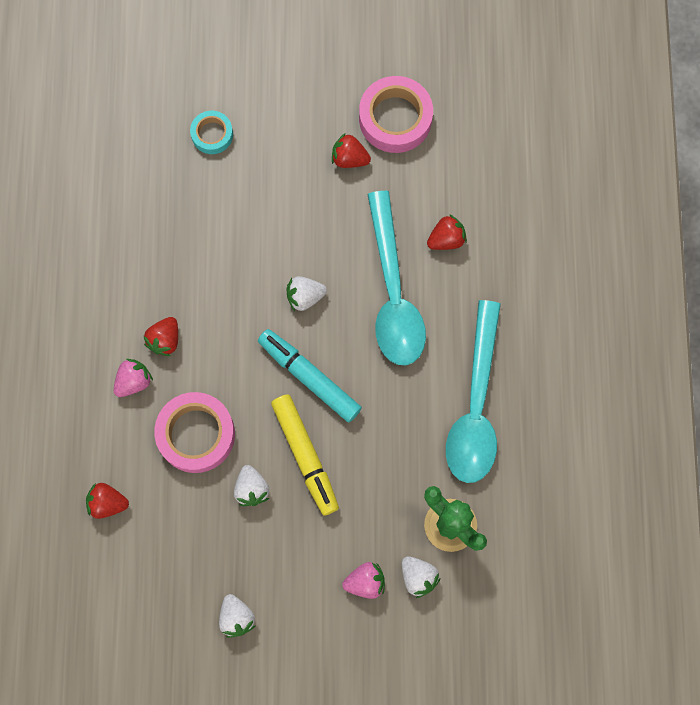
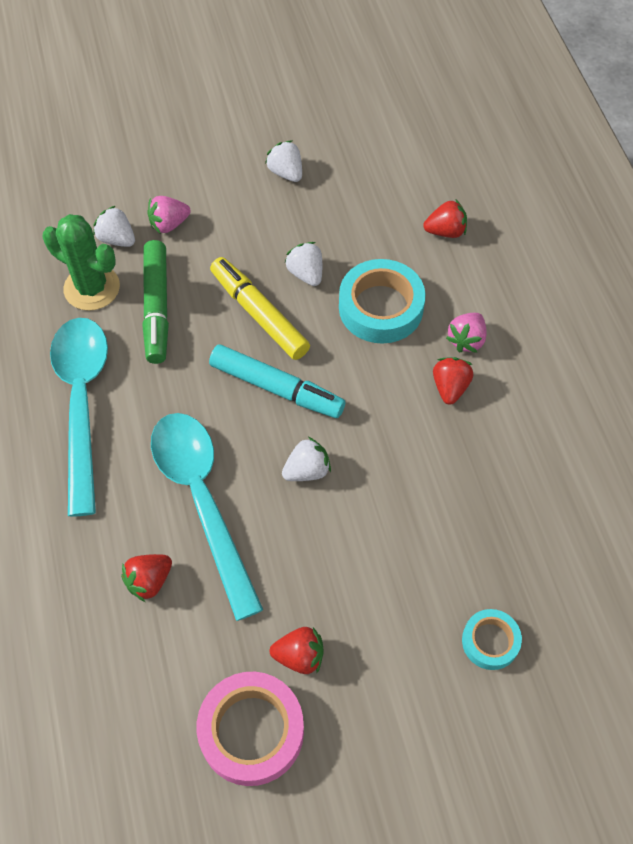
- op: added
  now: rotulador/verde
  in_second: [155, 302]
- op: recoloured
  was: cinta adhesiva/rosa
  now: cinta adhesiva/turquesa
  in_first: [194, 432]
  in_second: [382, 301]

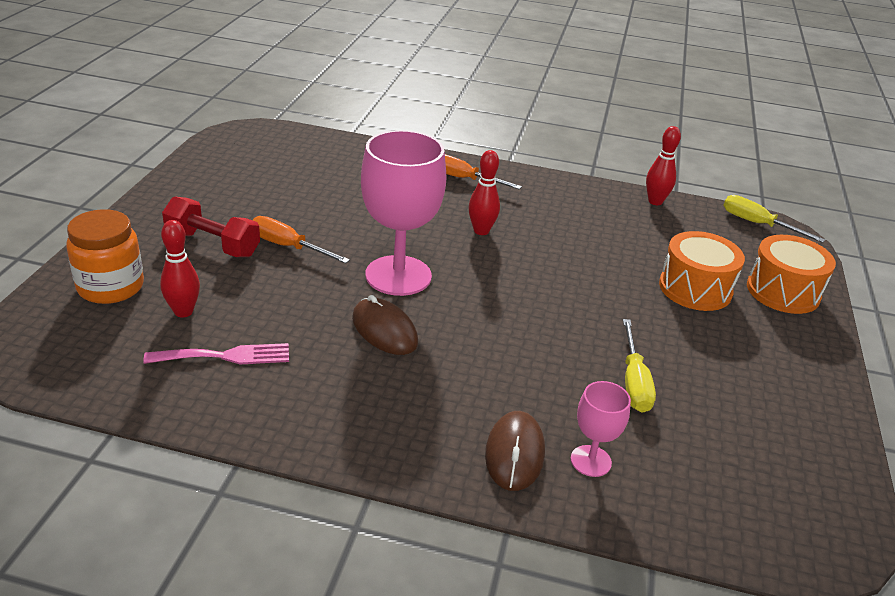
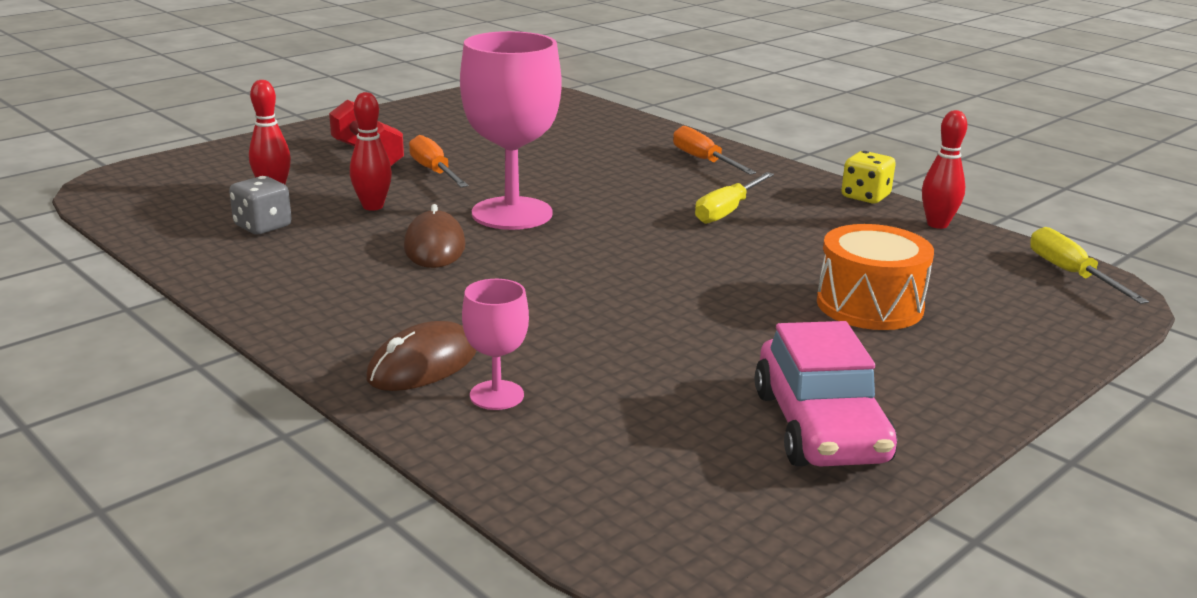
- op: removed
  was: tarro/naranja
  in_first: [105, 256]
- op: removed
  was: tambor/naranja
  in_first: [791, 274]
- op: added
  now: coche/rosa
  in_second: [826, 394]
- op: added
  now: dado/amarillo
  in_second: [868, 177]
- op: moved
  was: bolo/rojo
  in_first: [484, 192]
  in_second: [371, 151]
- op: moved
  was: destornillador/amarillo
  in_first: [639, 366]
  in_second: [734, 198]
- op: replaced
  was: tenedor/rosa
  now: dado/gris
  in_first: [216, 353]
  in_second: [260, 205]

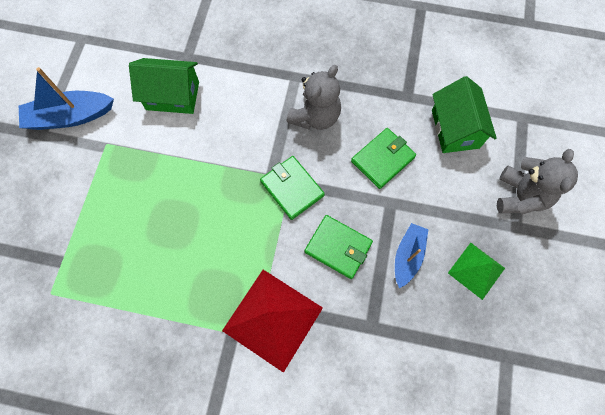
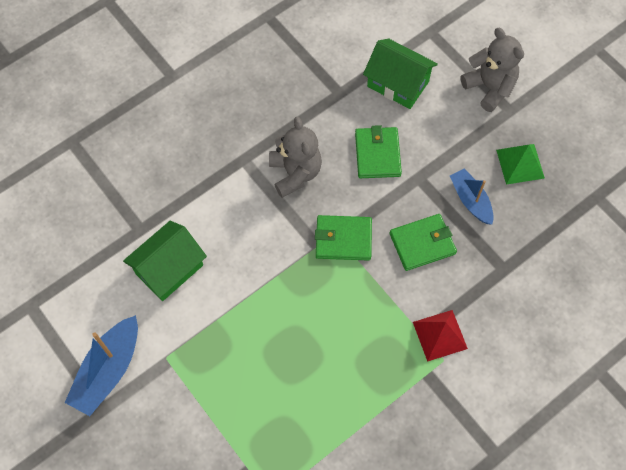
- op: resized
  was: pirámide/rojo
  in_first: [272, 321]
  in_second: [440, 336]
  ratio: 0.58

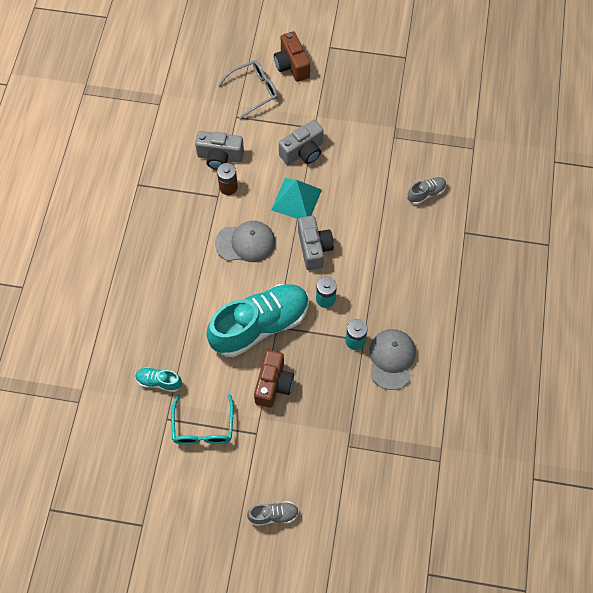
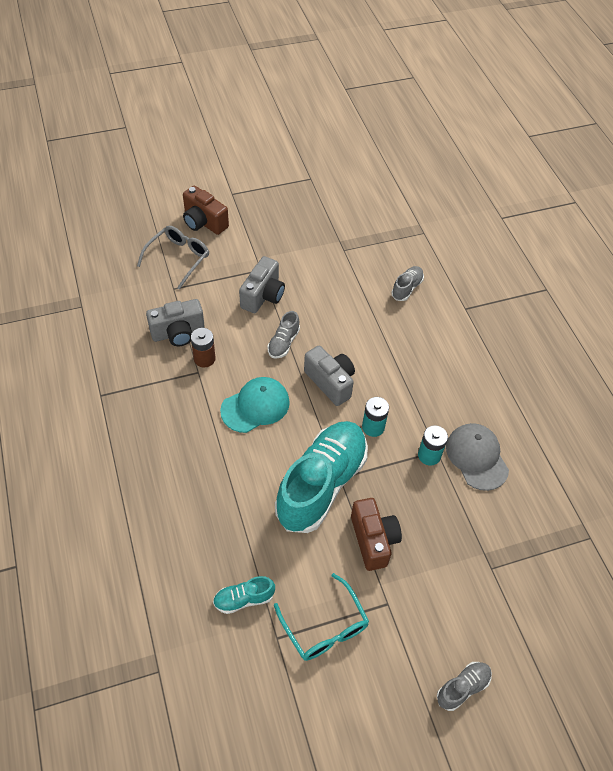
- op: replaced
  was: pirámide/turquesa
  now: zapato/gris
  in_first: [296, 198]
  in_second: [284, 335]
- op: recoloured
  was: gorra/gris
  now: gorra/turquesa
  in_first: [245, 241]
  in_second: [255, 405]

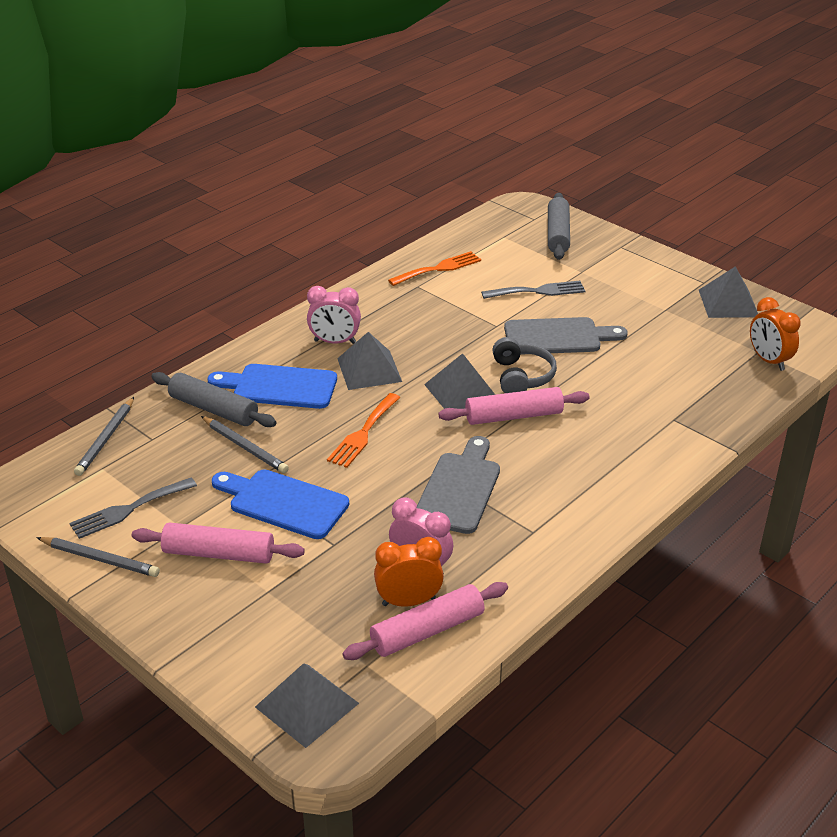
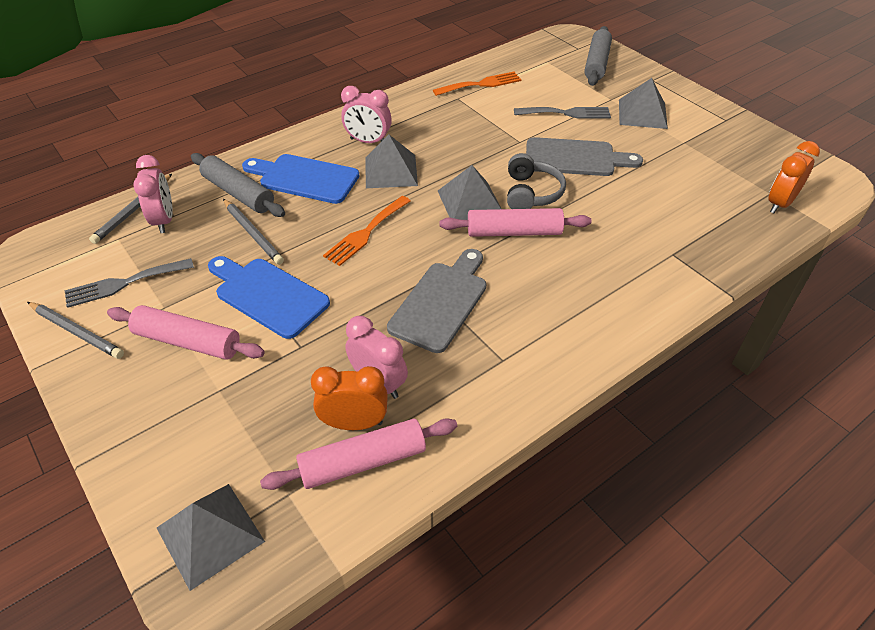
- op: added
  now: despertador/rosa
  in_second: [153, 194]
- op: moved
  was: pirámide/gris
  in_first: [728, 292]
  in_second: [643, 103]
- op: turned
  was: despertador/naranja
  in_first: [775, 334]
  in_second: [794, 177]
  clockwise: 60

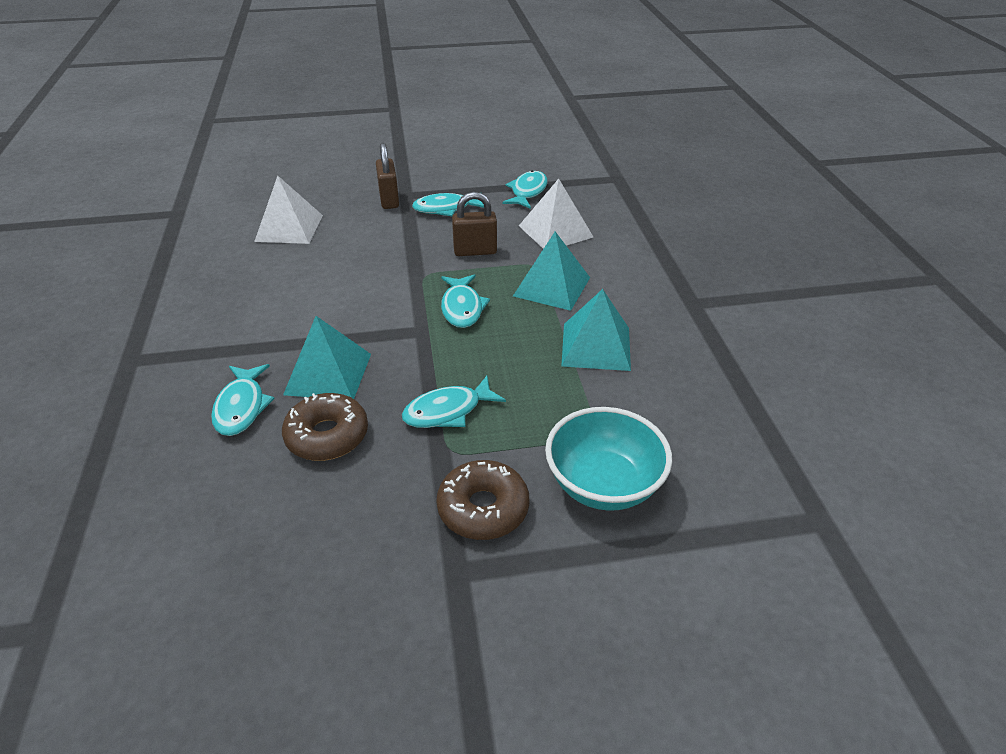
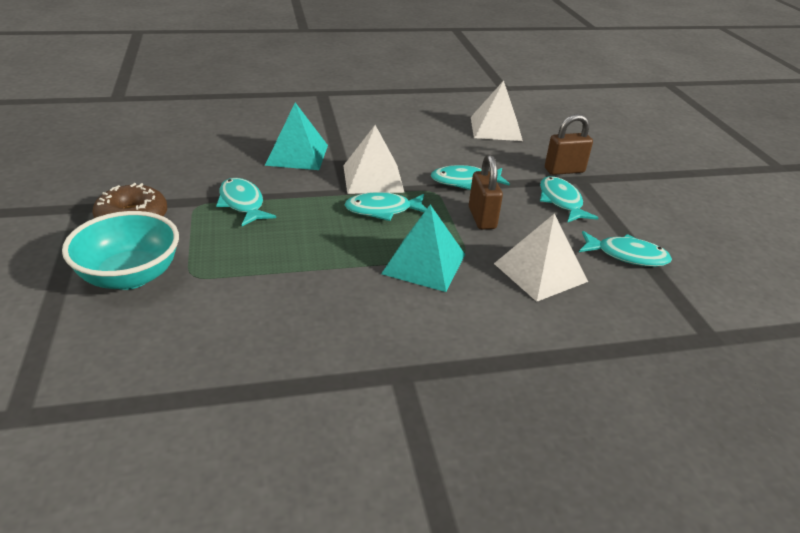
- op: removed
  was: rosquilla/marrón
  in_first: [325, 427]
- op: removed
  was: pirámide/turquesa
  in_first: [596, 330]
- op: added
  now: pirámide/blanco
  in_second: [374, 159]
- op: moved
  was: pez/turquesa
  in_first: [243, 400]
  in_second: [470, 177]

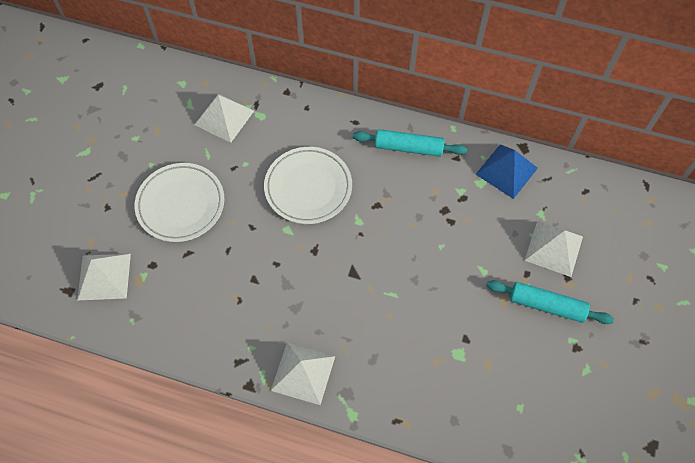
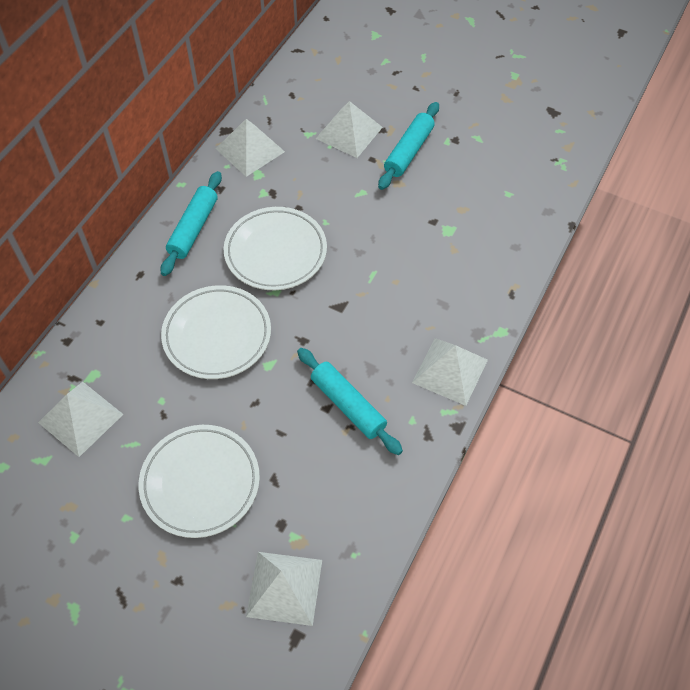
- op: added
  now: plato/blanco
  in_second: [275, 248]
- op: added
  now: rodillo/turquesa
  in_second: [350, 401]
- op: recoloured
  was: pirámide/azul
  now: pirámide/blanco
  in_first: [506, 171]
  in_second: [250, 148]

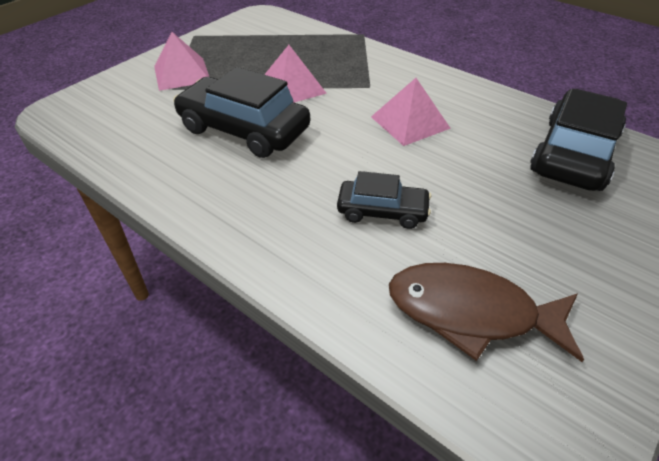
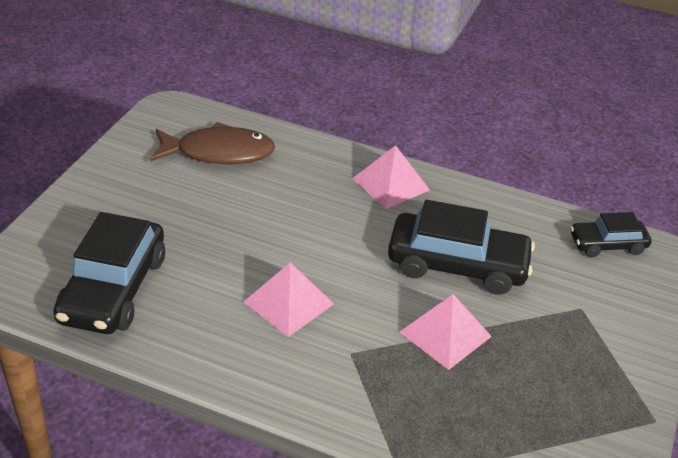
- op: moved
  was: pirámide/rosa
  in_first: [181, 61]
  in_second: [391, 177]
- op: moved
  was: coche/negro
  in_first: [384, 200]
  in_second: [611, 234]

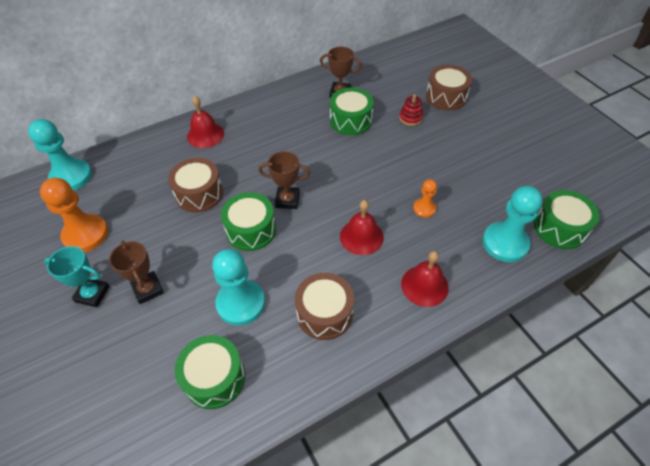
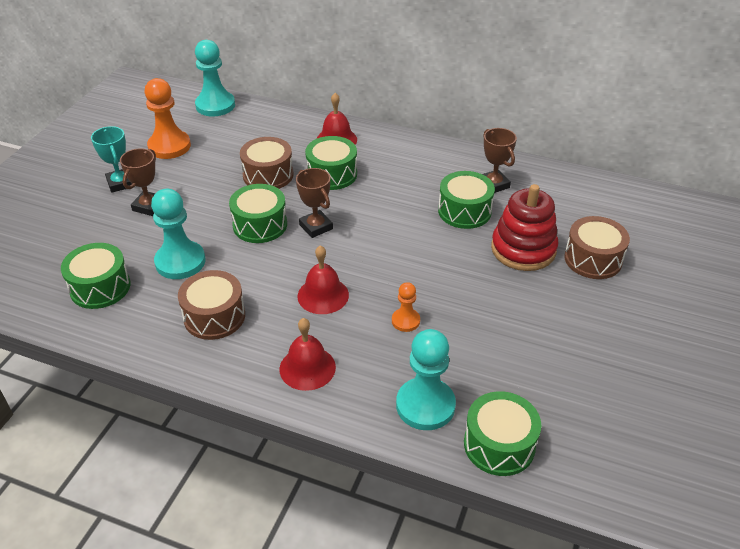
- op: added
  now: tambor/verde
  in_second: [331, 163]
- op: resized
  was: juguete apilable/rojo
  in_first: [411, 110]
  in_second: [524, 227]
  ratio: 2.09

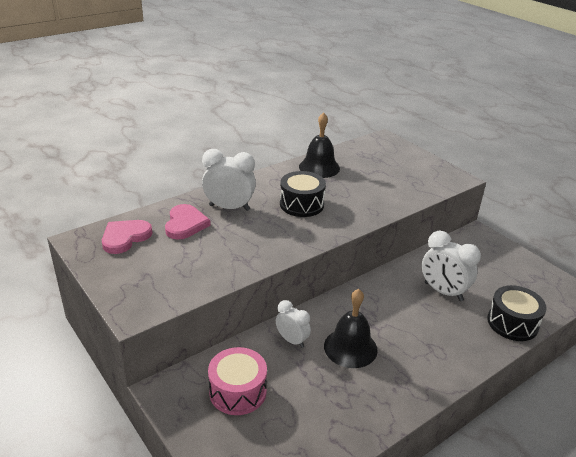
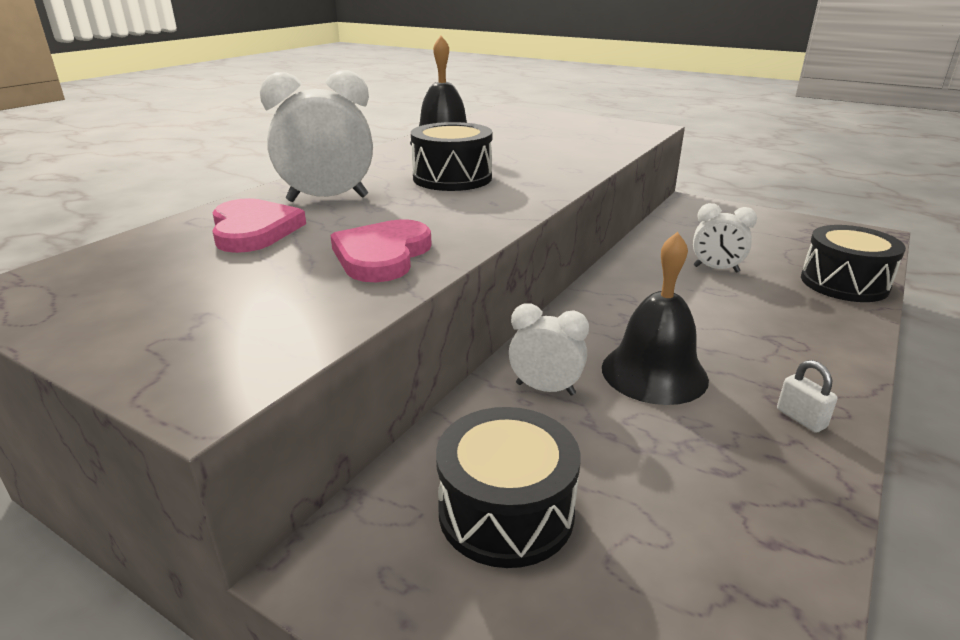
- op: added
  now: candado/blanco
  in_second: [807, 396]
- op: moved
  was: corazón/rosa
  in_first: [127, 237]
  in_second: [381, 250]
- op: recoloured
  was: tambor/rosa
  now: tambor/negro
  in_first: [237, 381]
  in_second: [508, 487]
- op: resized
  was: despertador/blanco
  in_first: [451, 266]
  in_second: [725, 238]
  ratio: 0.62

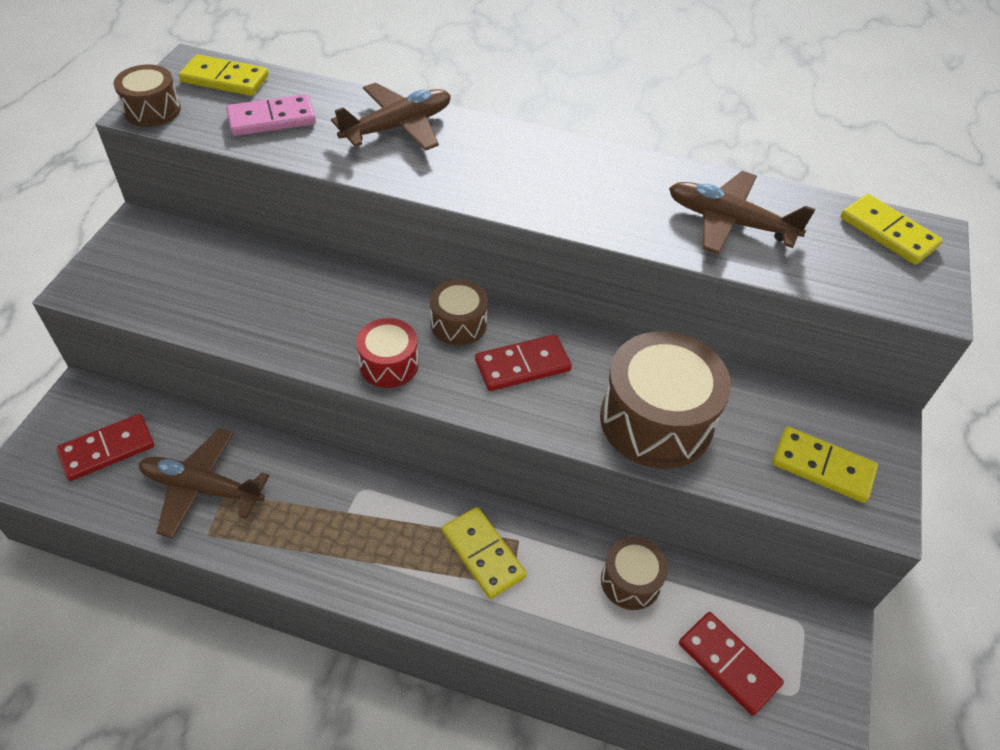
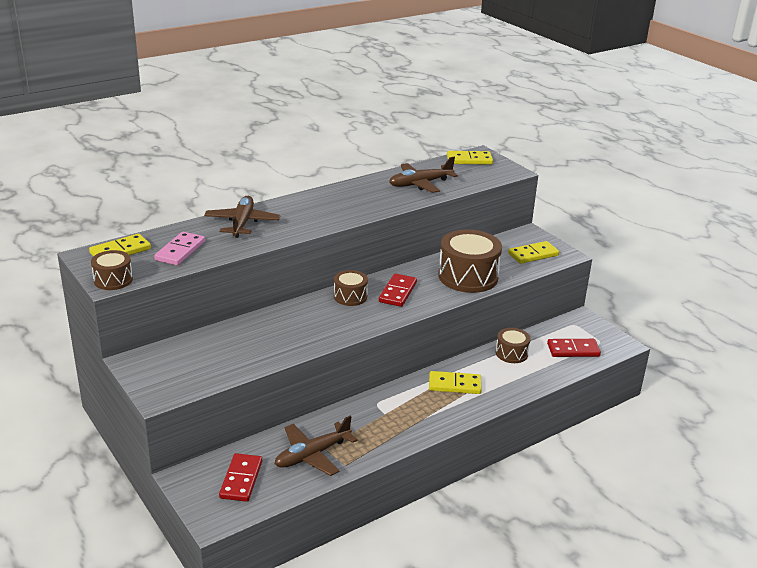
- op: removed
  was: tambor/rojo
  in_first: [387, 353]

